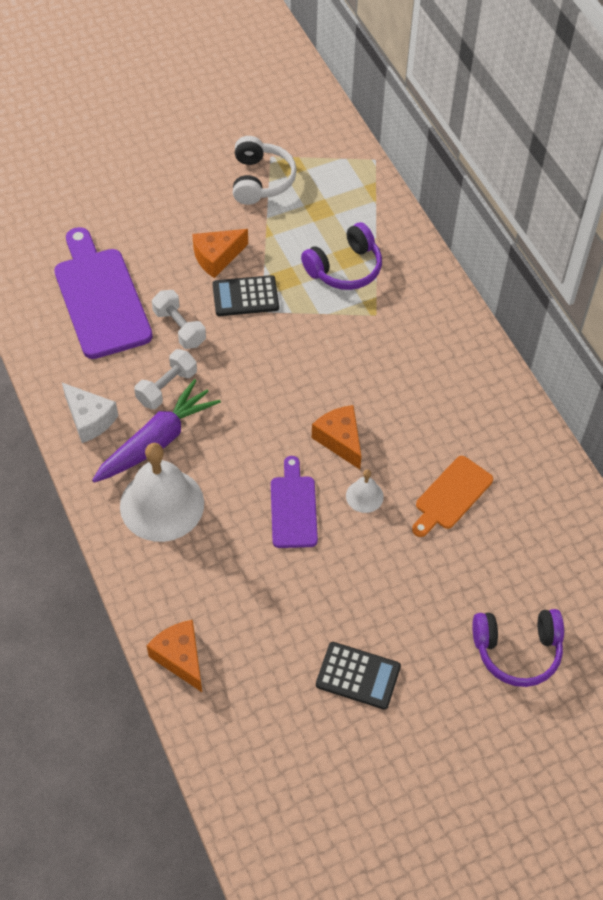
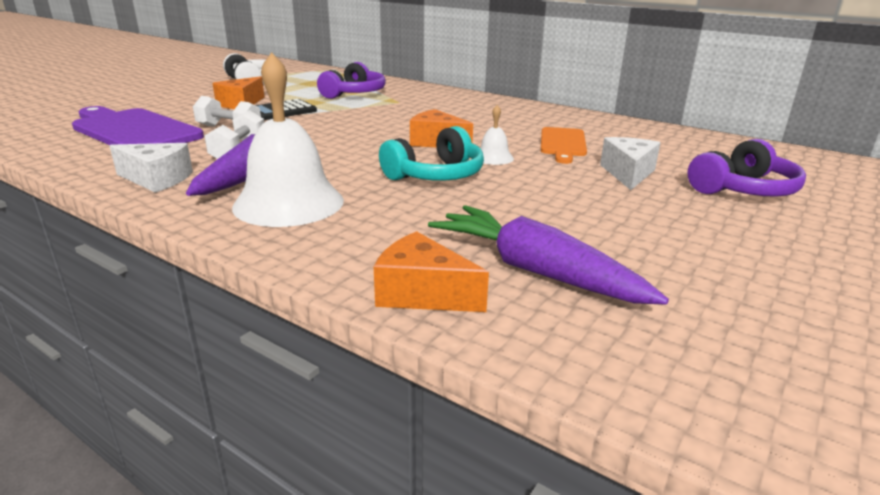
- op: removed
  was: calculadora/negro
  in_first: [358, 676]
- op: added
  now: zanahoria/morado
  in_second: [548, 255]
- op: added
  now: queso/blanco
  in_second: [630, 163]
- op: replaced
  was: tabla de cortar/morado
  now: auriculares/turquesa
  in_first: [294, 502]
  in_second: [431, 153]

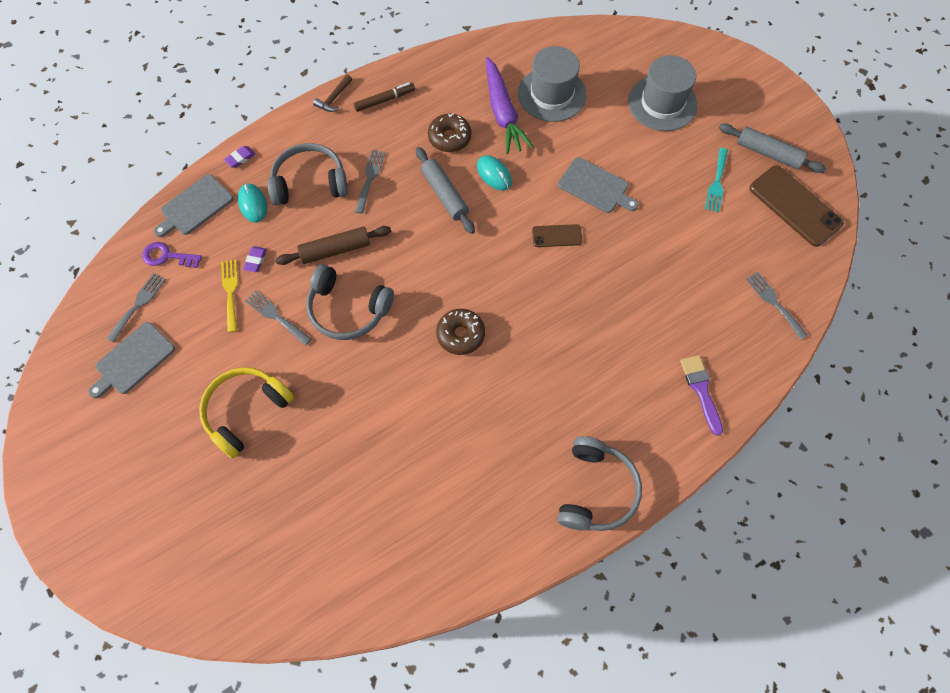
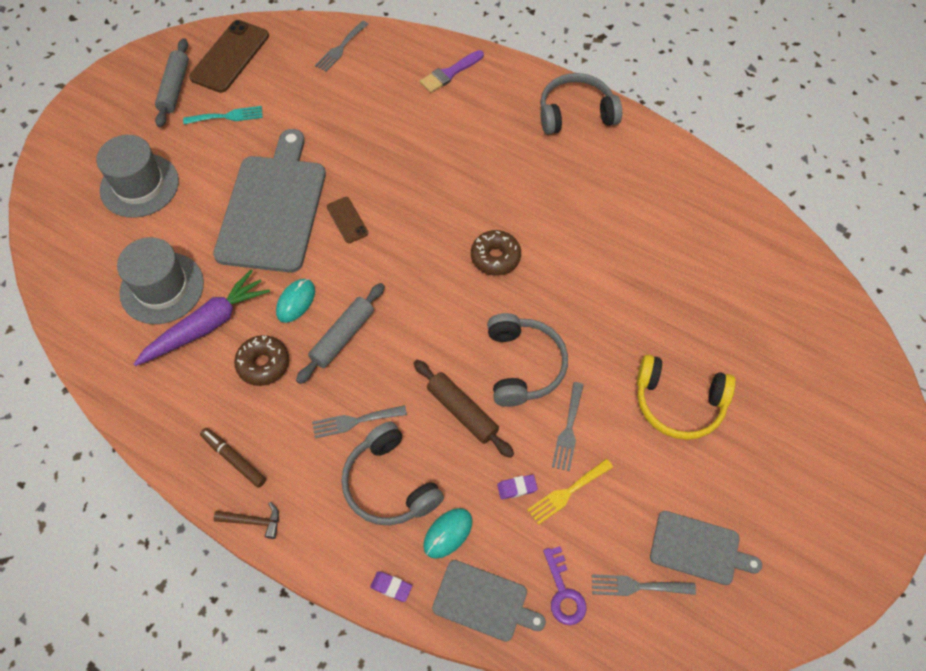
- op: resized
  was: tabla de cortar/gris
  in_first: [598, 185]
  in_second: [269, 201]
  ratio: 1.92

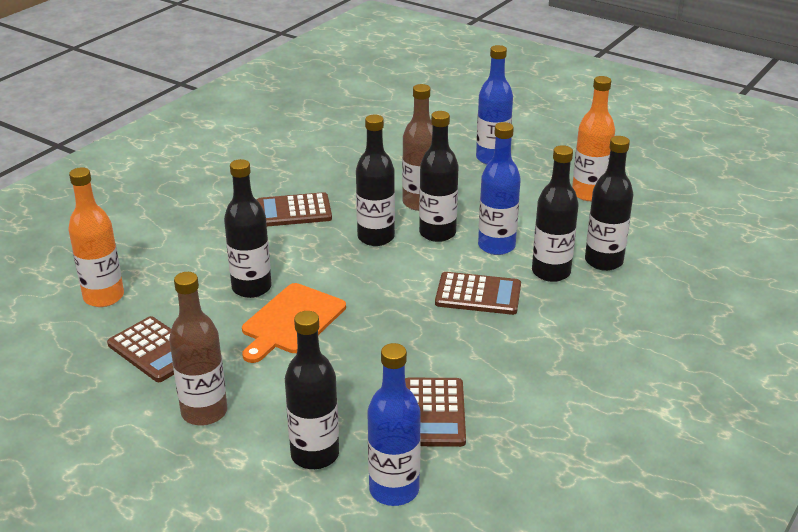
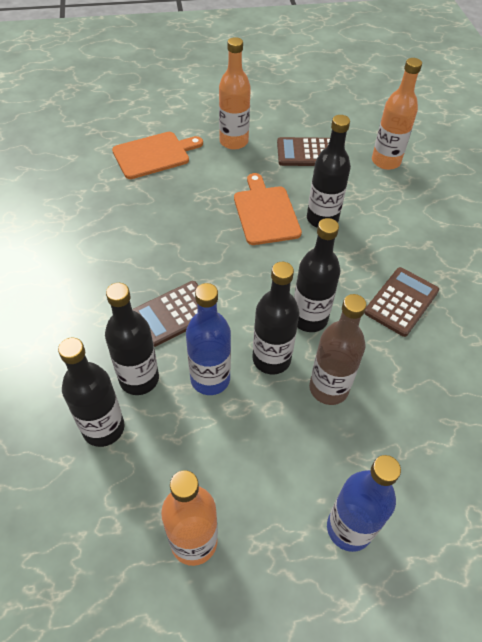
- op: removed
  was: botella/azul
  in_first: [394, 424]
- op: removed
  was: calculadora/marrón
  in_first: [435, 412]
- op: replaced
  was: botella/negro
  now: tabla de cortar/naranja
  in_first: [312, 390]
  in_second: [157, 155]
- op: recoloured
  was: botella/marrón
  now: botella/naranja
  in_first: [198, 349]
  in_second: [235, 93]

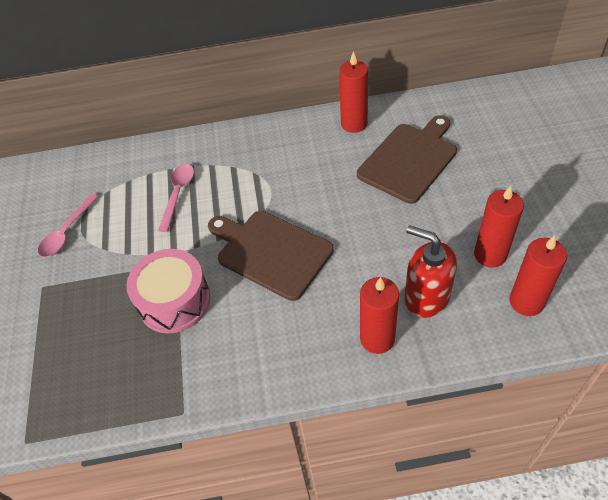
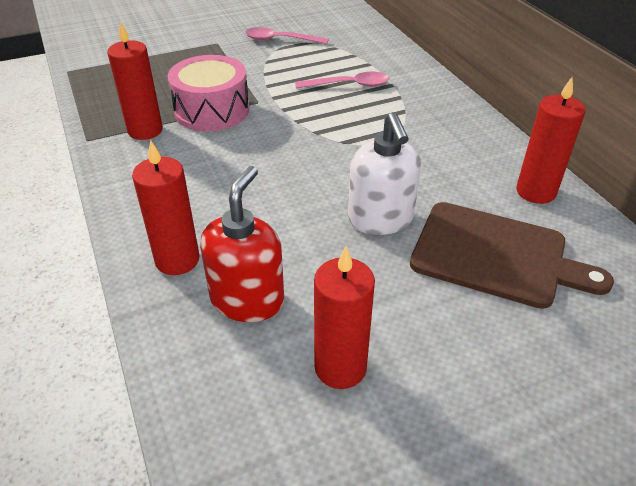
- op: removed
  was: tabla de cortar/marrón
  in_first: [271, 256]
- op: added
  now: dispensador de jabón/blanco
  in_second: [384, 173]
- op: moved
  was: vela/rojo
  in_first: [538, 275]
  in_second: [135, 80]

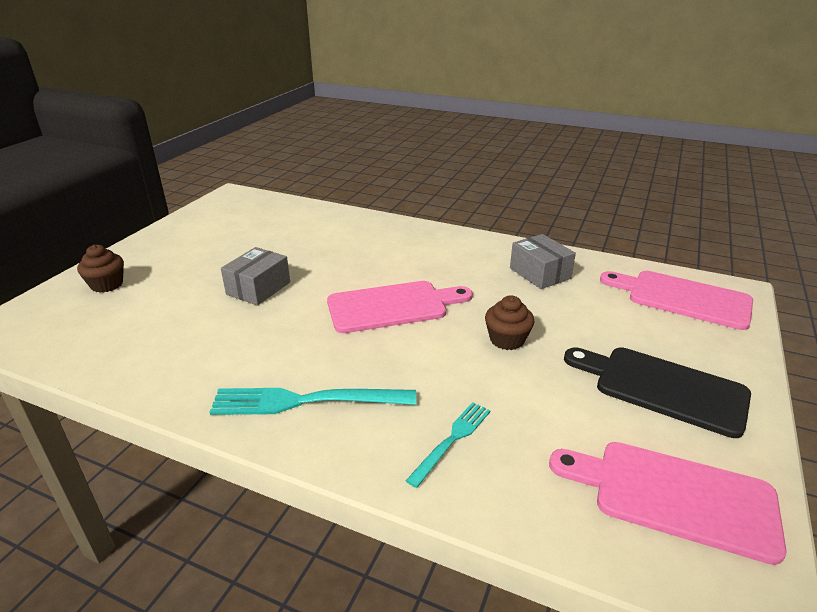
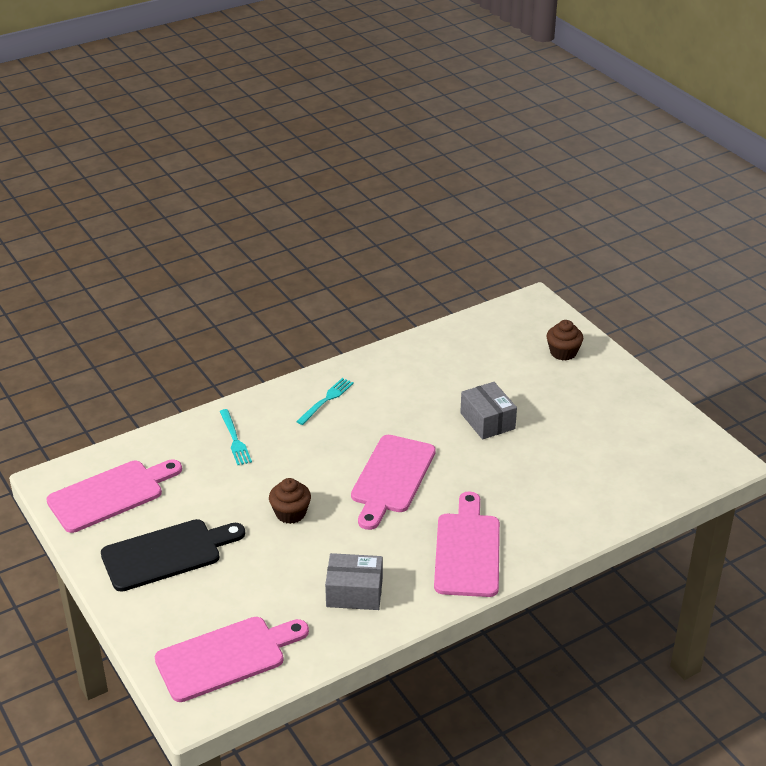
- op: added
  now: tabla de cortar/rosa
  in_second: [467, 544]
- op: resized
  was: tenedor/turquesa
  in_first: [313, 401]
  in_second: [325, 401]
  ratio: 0.59

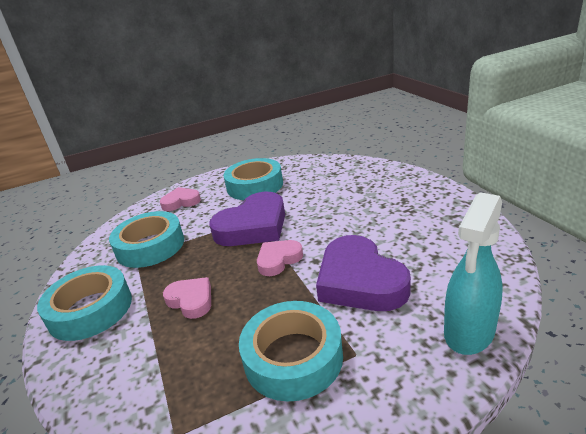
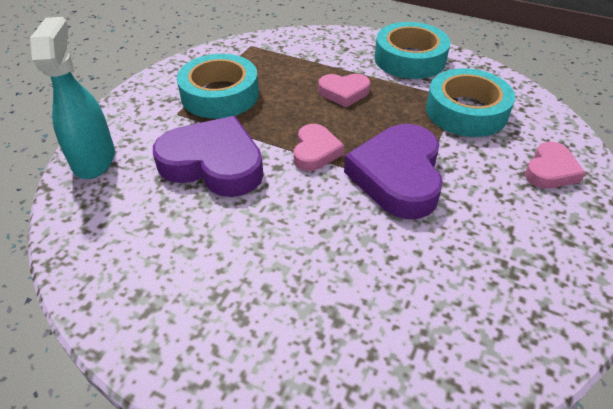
- op: removed
  was: cinta adhesiva/turquesa
  in_first: [253, 179]

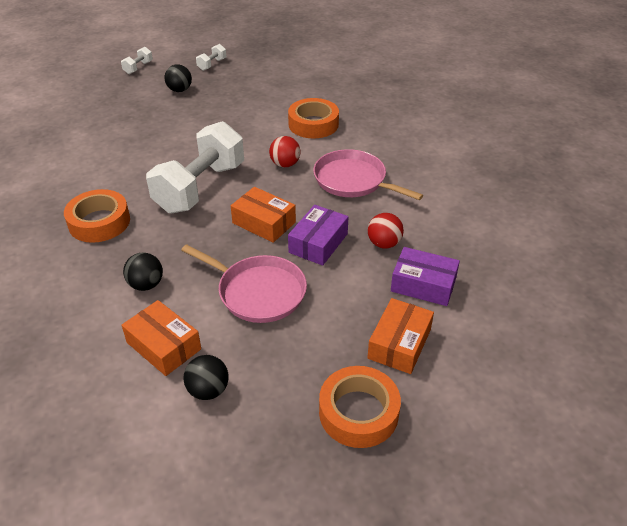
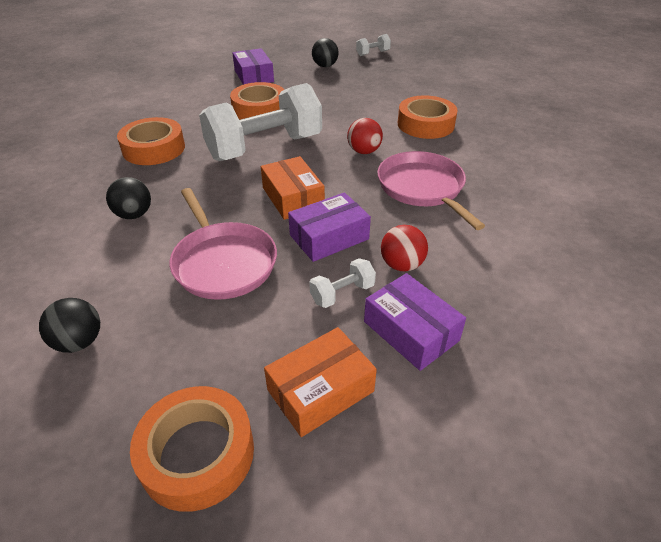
- op: removed
  was: caja/naranja
  in_first: [161, 338]
- op: added
  now: cinta adhesiva/naranja
  in_second: [257, 101]
- op: added
  now: caja/morado
  in_second: [253, 66]
- op: moved
  was: mancuerna/blanco
  in_first: [137, 60]
  in_second: [342, 283]

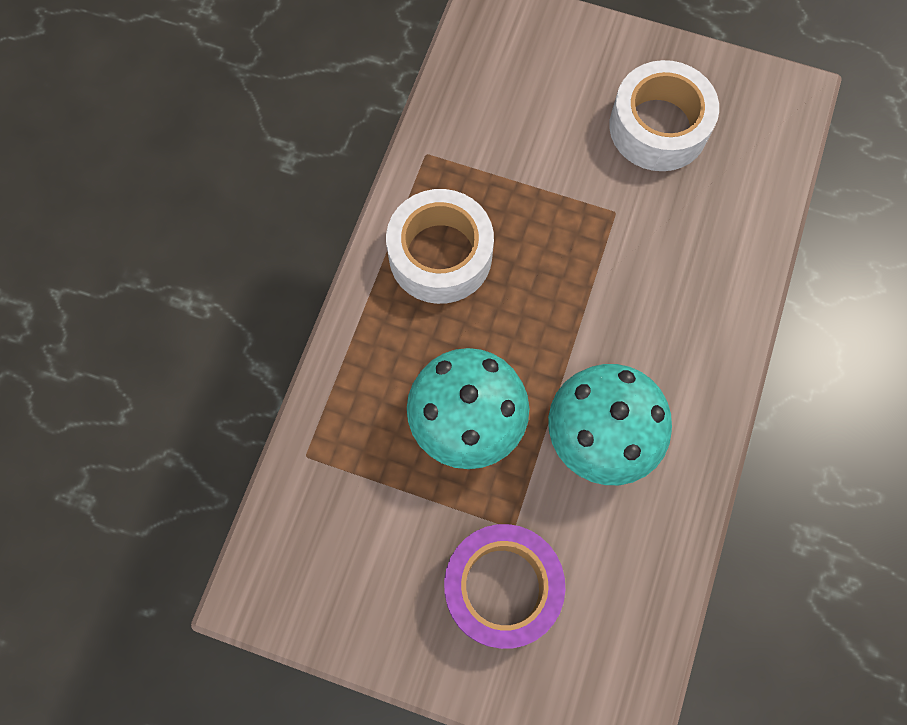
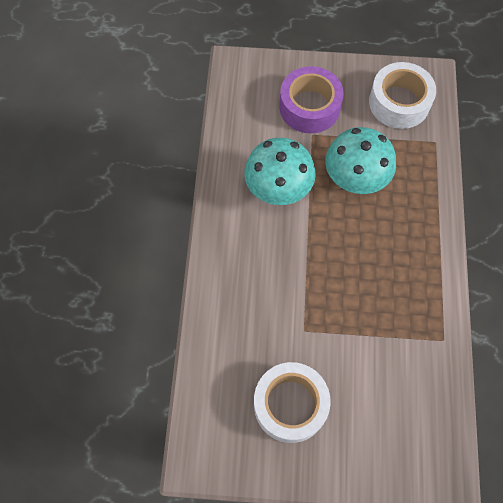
- op: moved
  was: cinta adhesiva/blanco
  in_first: [440, 246]
  in_second: [402, 95]

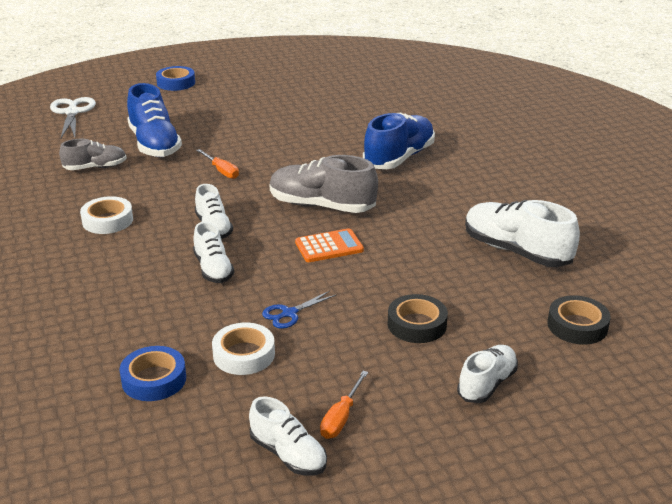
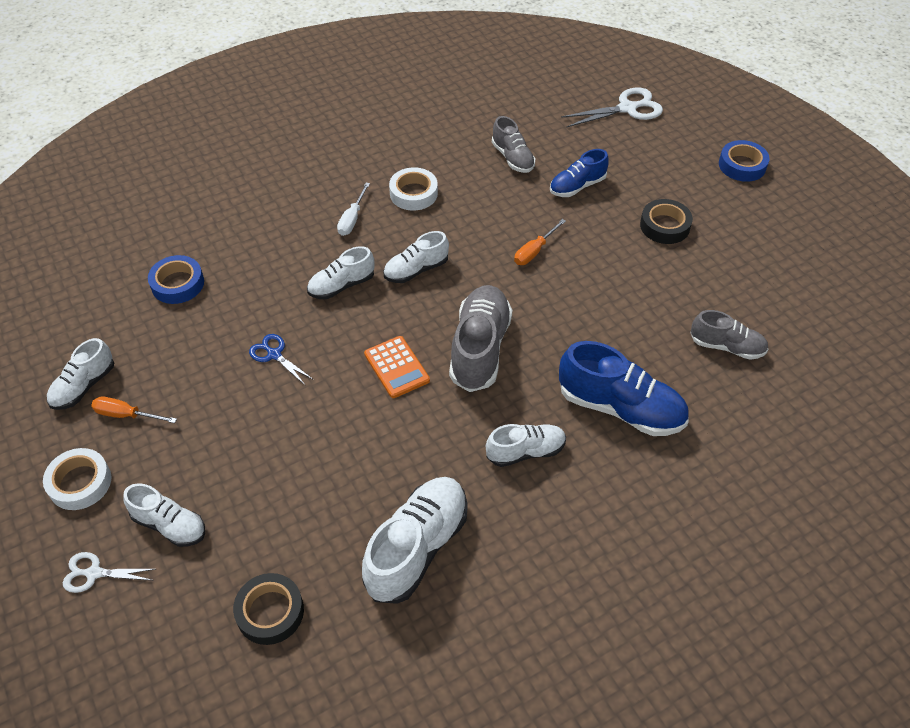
- op: added
  now: tijeras/blanco
  in_second: [109, 572]
- op: added
  now: destornillador/blanco
  in_second: [353, 209]
- op: added
  now: zapato/blanco
  in_second: [526, 445]
- op: added
  now: zapato/gris
  in_second: [729, 335]
- op: moved
  was: cinta adhesiva/blanco
  in_first: [243, 349]
  in_second: [77, 479]
- op: moved
  was: cinta adhesiva/negro
  in_first: [418, 318]
  in_second: [666, 221]
- op: resized
  was: zapato/azul
  in_first: [154, 120]
  in_second: [579, 173]
  ratio: 0.6

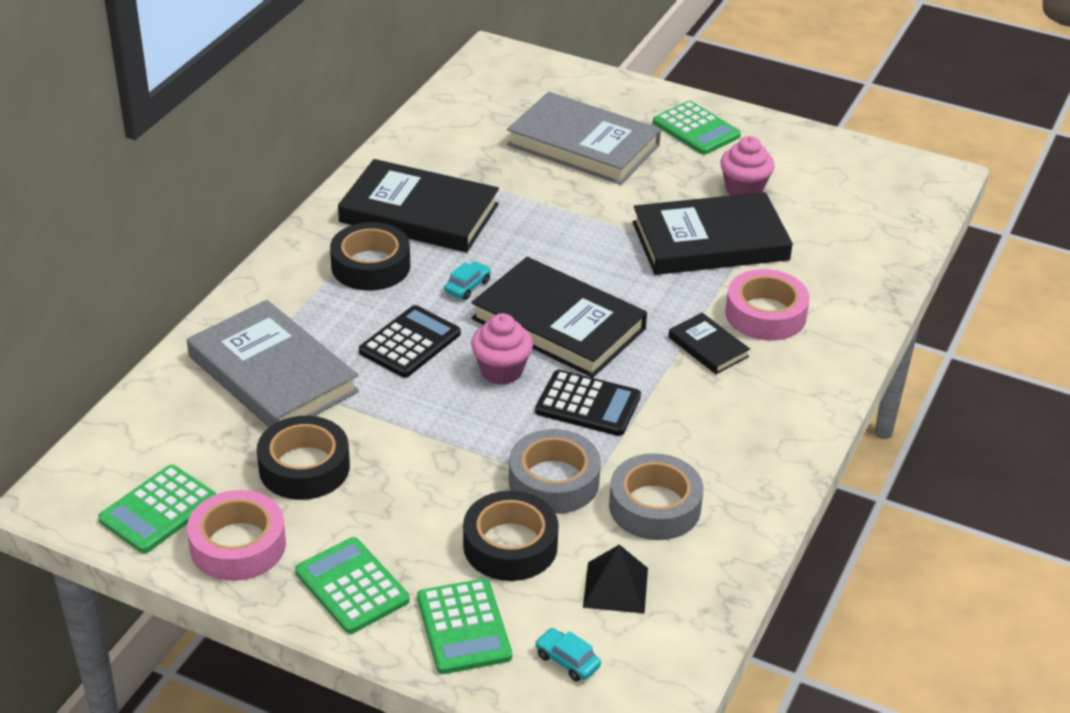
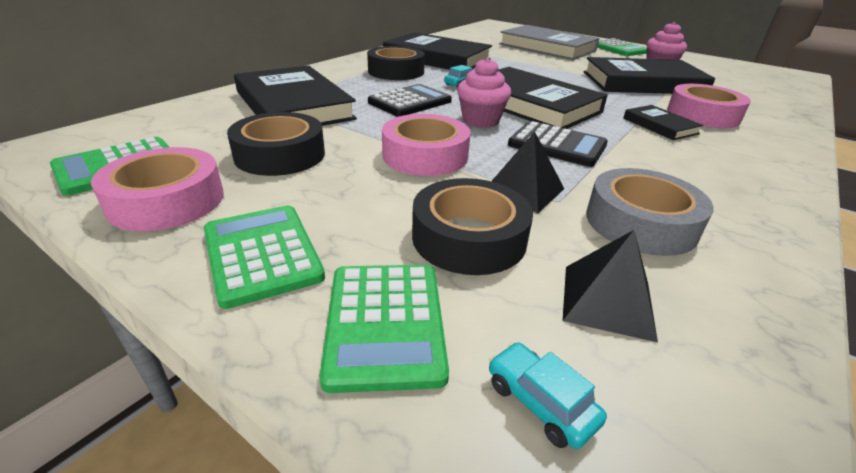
- op: added
  now: cinta adhesiva/rosa
  in_second: [426, 145]
- op: replaced
  was: cinta adhesiva/gris
  now: pirámide/negro
  in_first: [555, 471]
  in_second: [527, 172]
- op: recoloured
  was: libro/gris
  now: libro/negro
  in_first: [273, 363]
  in_second: [295, 95]

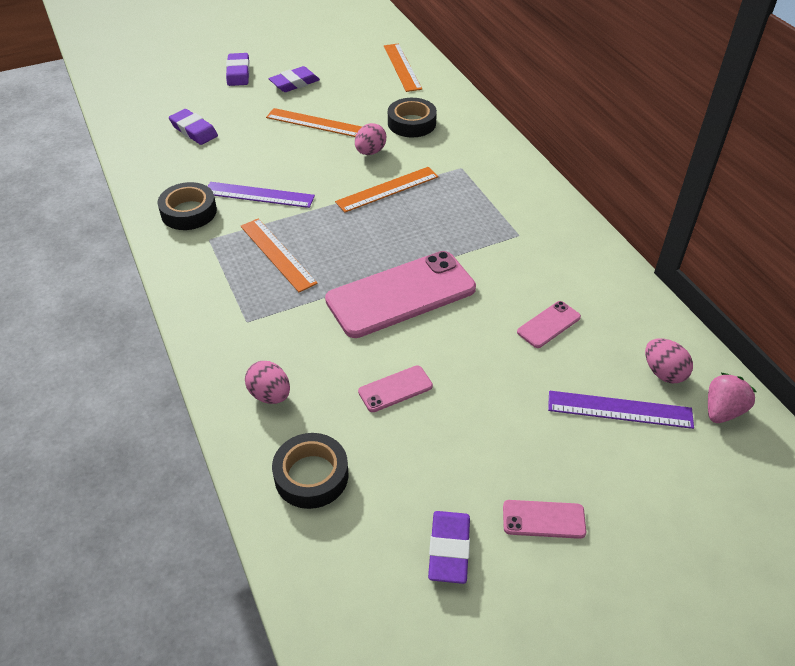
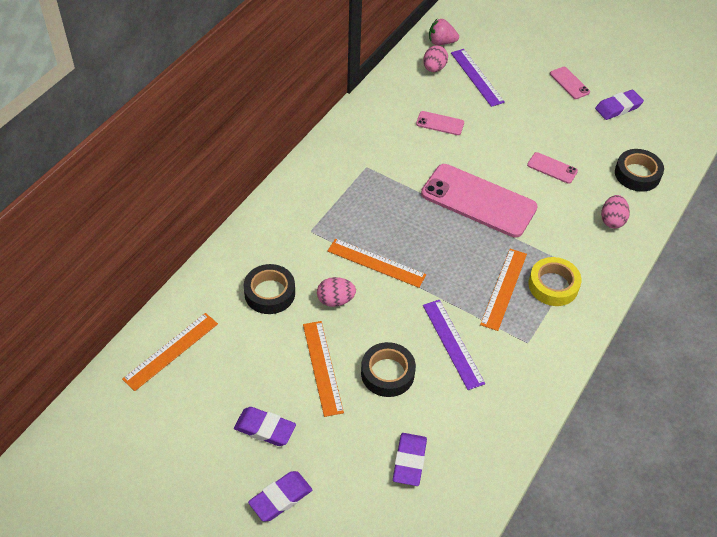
- op: added
  now: cinta adhesiva/amarillo
  in_second: [554, 281]
- op: moved
  was: cinta adhesiva/negro
  in_first: [187, 206]
  in_second: [388, 369]

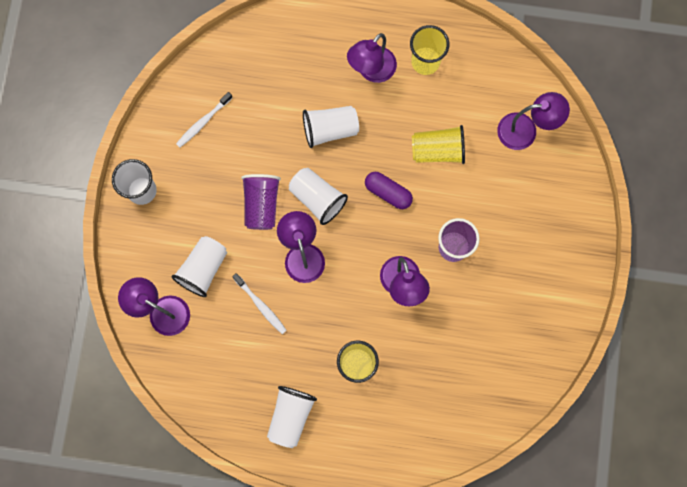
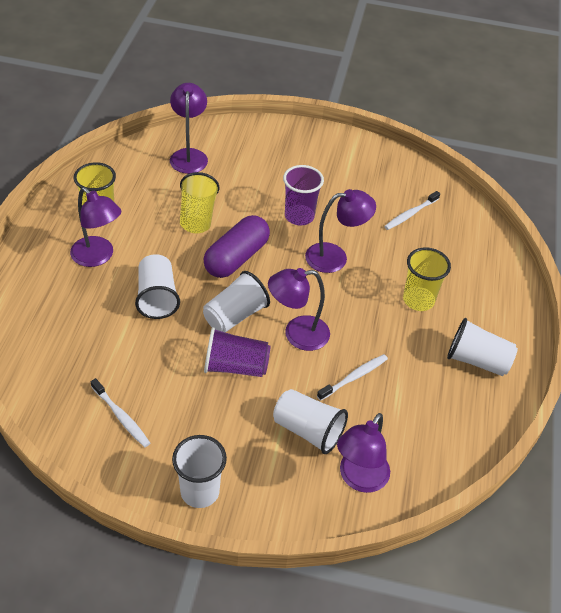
- op: added
  now: cepillo de dientes/blanco
  in_second: [412, 210]
- op: resized
  was: cápsula/morado
  in_first: [389, 190]
  in_second: [236, 246]
  ratio: 1.51

